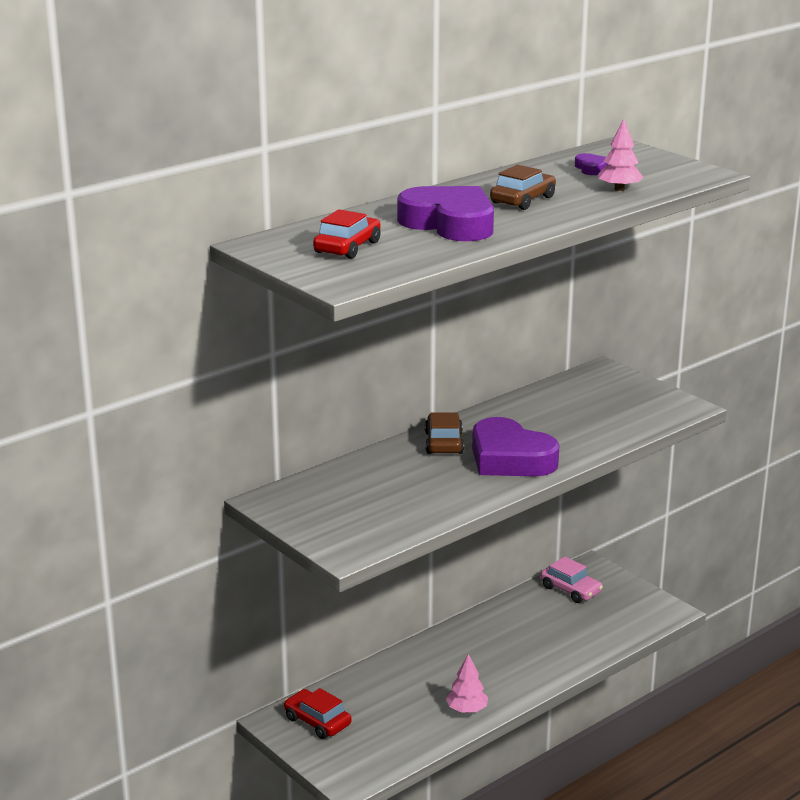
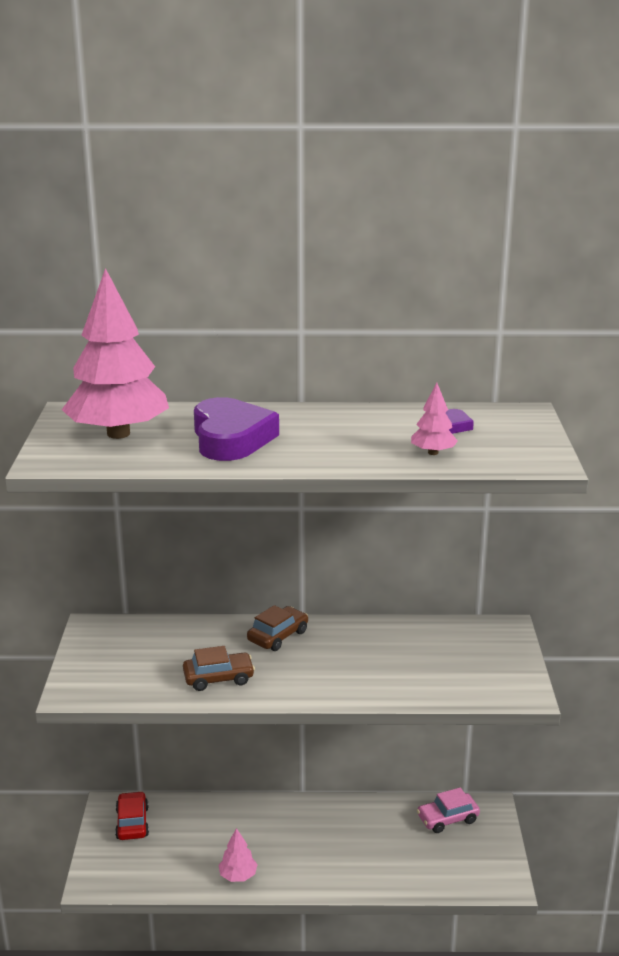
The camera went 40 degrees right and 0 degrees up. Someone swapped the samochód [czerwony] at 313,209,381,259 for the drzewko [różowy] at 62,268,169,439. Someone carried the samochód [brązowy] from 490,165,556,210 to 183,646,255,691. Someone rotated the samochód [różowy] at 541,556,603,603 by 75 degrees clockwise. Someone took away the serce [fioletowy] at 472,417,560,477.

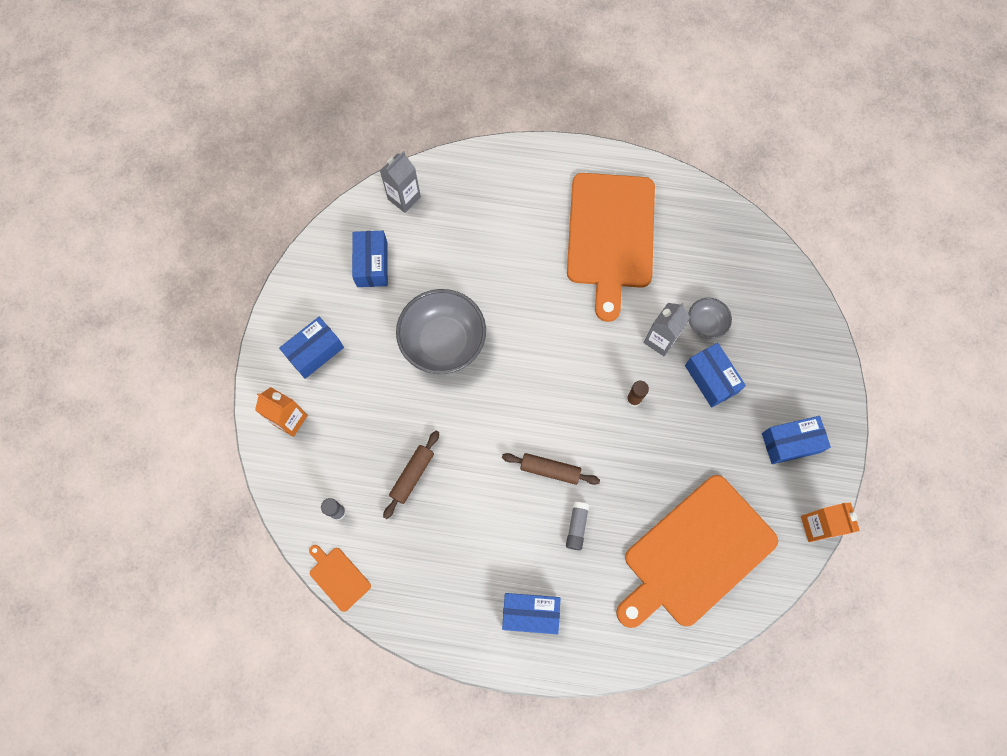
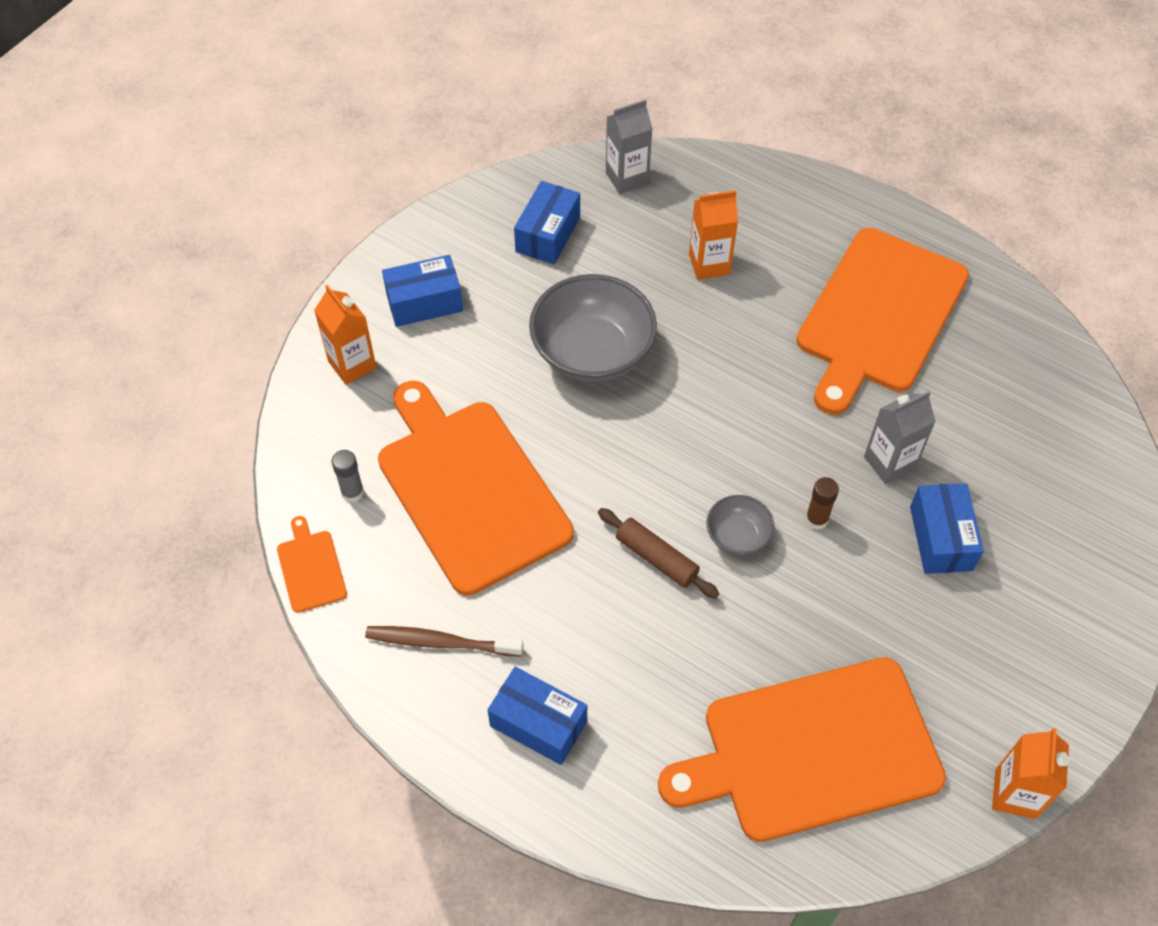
The camera went 25 degrees right and 15 degrees down. Someone put down the szczoteczka do zębów [brązowy] at 365,626,524,657. Someone swapped the wałek do ciasta [brązowy] at 383,431,439,519 for the deska do krojenia [pomarańczowy] at 378,381,574,596. Someone put down the karton mleka [pomarańczowy] at 689,190,738,280. Someone carried the miska [szary] from 688,298,732,339 to 707,495,775,556. Someone took away the klej w sztyfcie [szary] at 566,502,589,550. Someone took away the pudełko [niebieski] at 762,416,831,464.

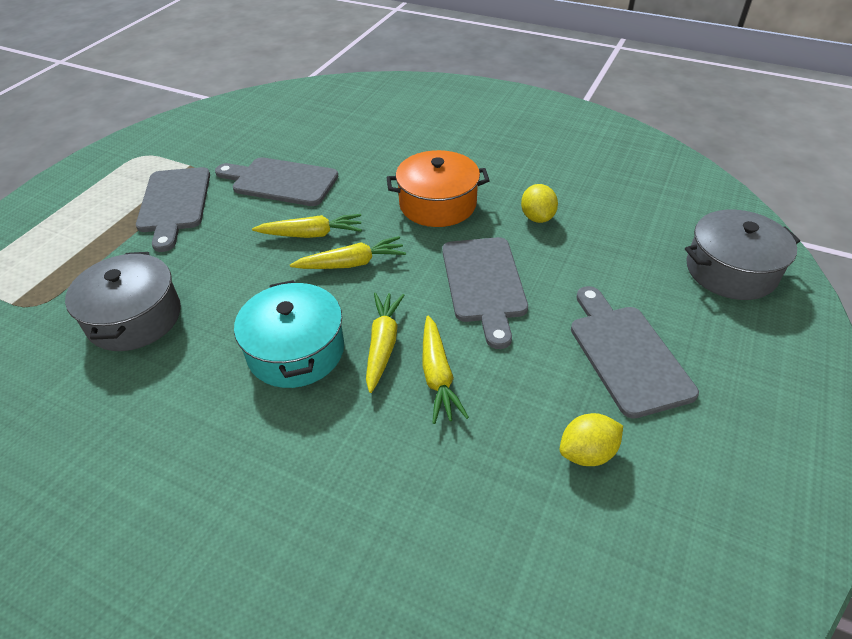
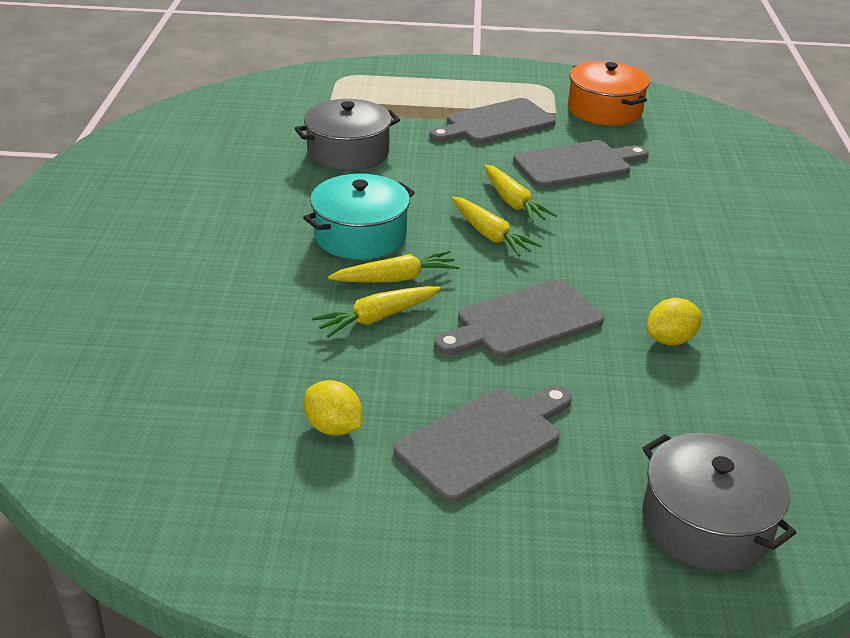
The camera went 65 degrees right and 10 degrees down. Someone rotated the deska do krojenia [szary] at 215,157,338,206 by 75 degrees clockwise. Someone carried the garnek [pomarańczowy] from 387,150,490,227 to 568,61,650,126.

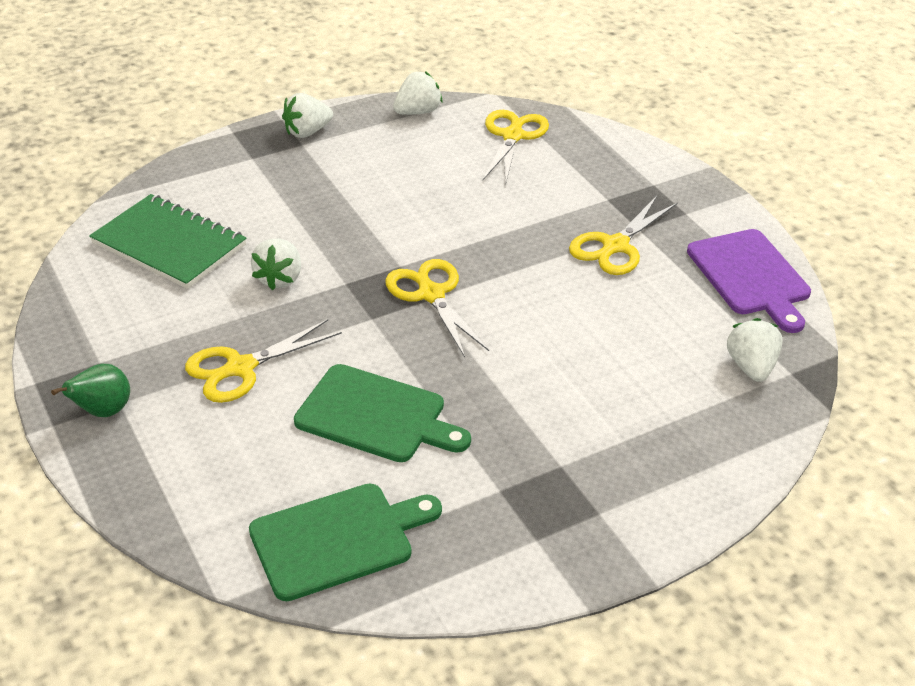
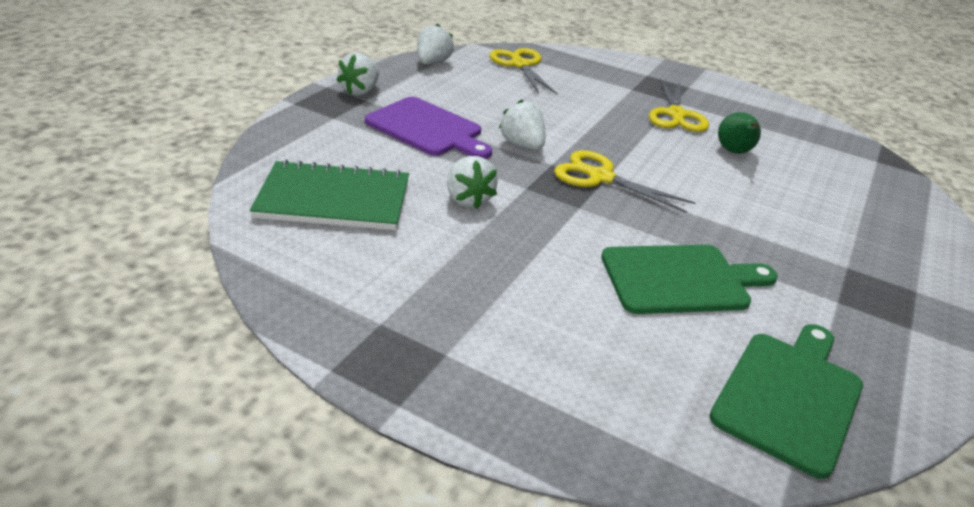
The camera went 35 degrees left and 5 degrees down. Someone carried the deska do krojenia [fioletowy] from 687,229,811,333 to 365,97,492,159. Someone carried the truskawka [biały] from 727,318,783,382 to 499,100,545,150. Someone carried the gruszka [zielony] from 51,364,130,417 to 718,112,761,154. Someone took away the nożyczki [żółty] at 185,319,342,403.

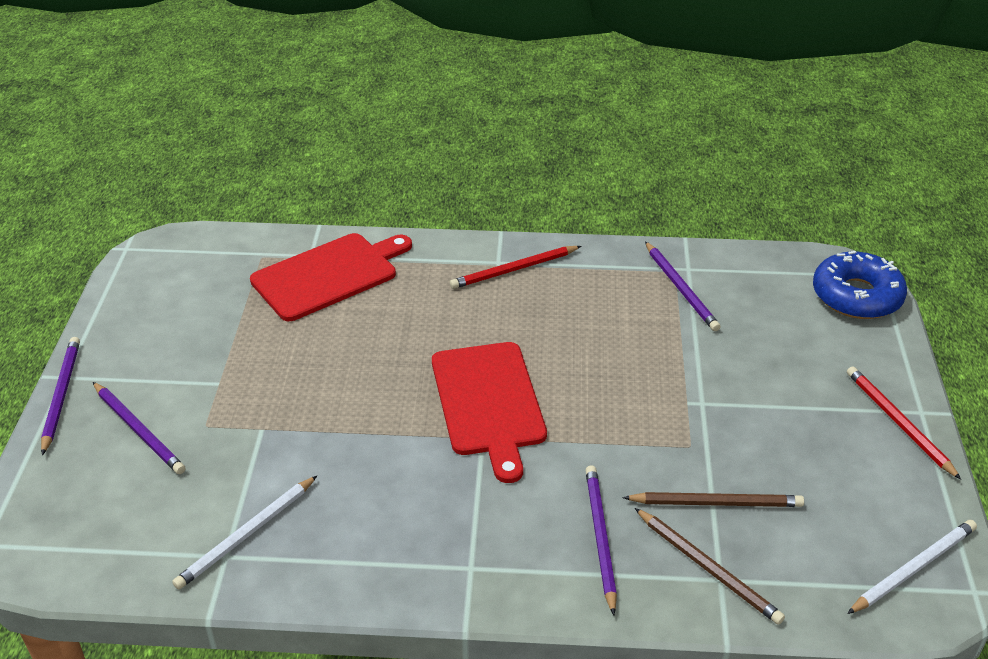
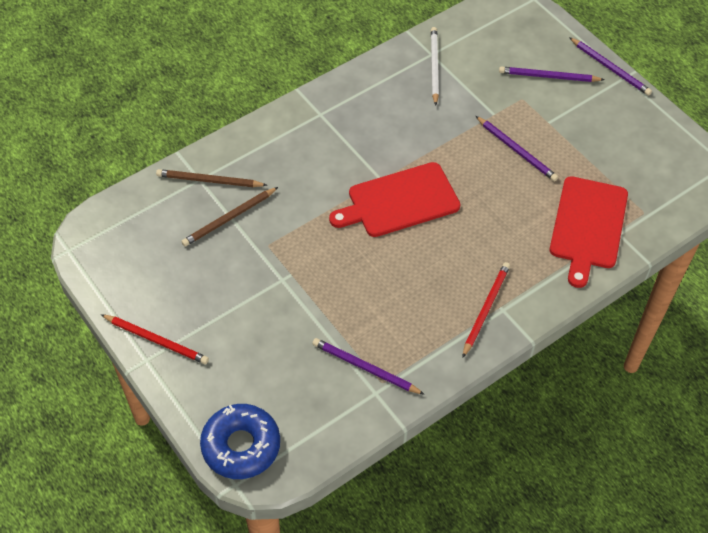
The camera went 140 degrees right and 15 degrees up. Someone rotated the deska do krojenia [czerwony] at 432,342,547,483 by 60 degrees counterclockwise. Someone carried the ołówek [fioletowy] from 585,465,617,615 to 476,116,558,181. Someone took away the ołówek [biały] at 847,520,977,614.

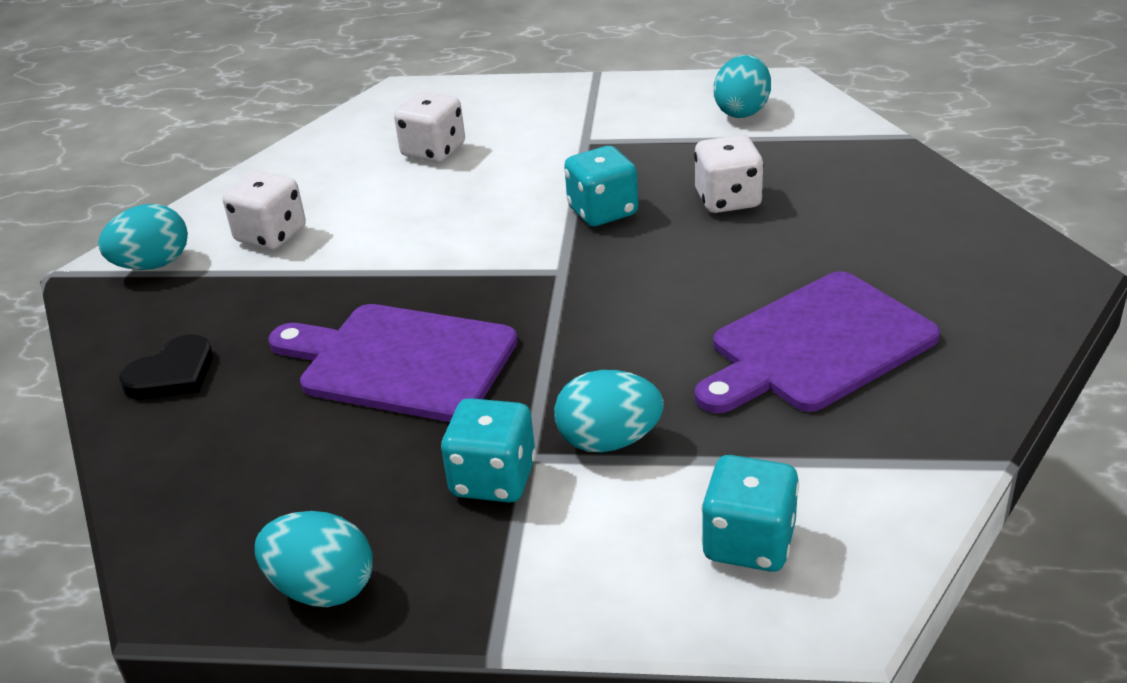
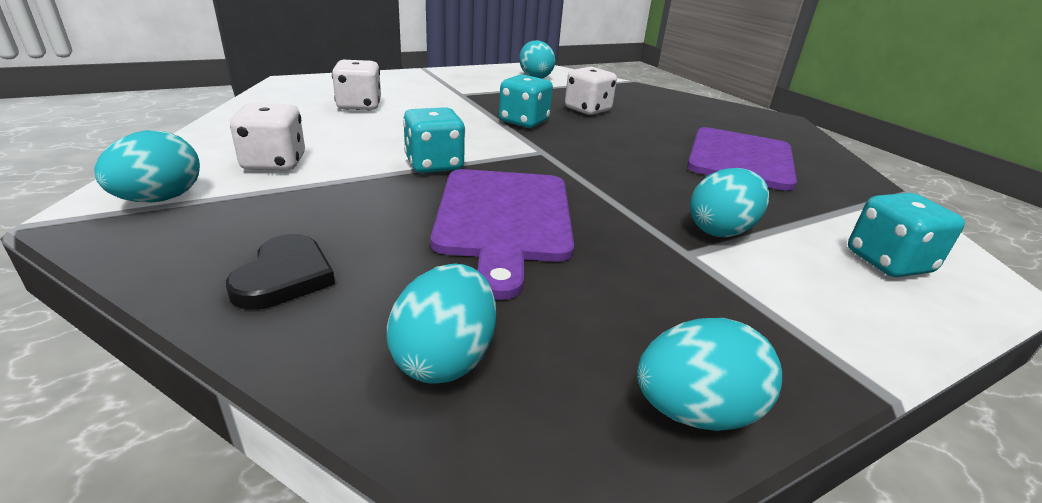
The camera went 40 degrees left and 5 degrees down. Someone put down the jajko [turkusowy] at 387,263,496,384. Someone carried the kostka do gry [turkusowy] from 441,398,536,502 to 403,107,465,173. Someone rotated the deska do krojenia [fioletowy] at 268,304,518,422 by 75 degrees counterclockwise.

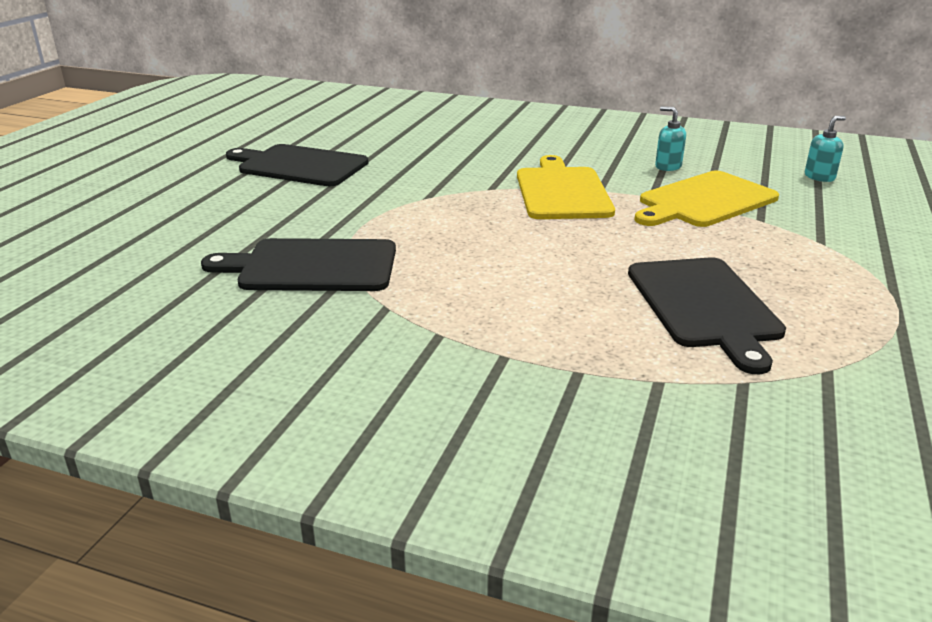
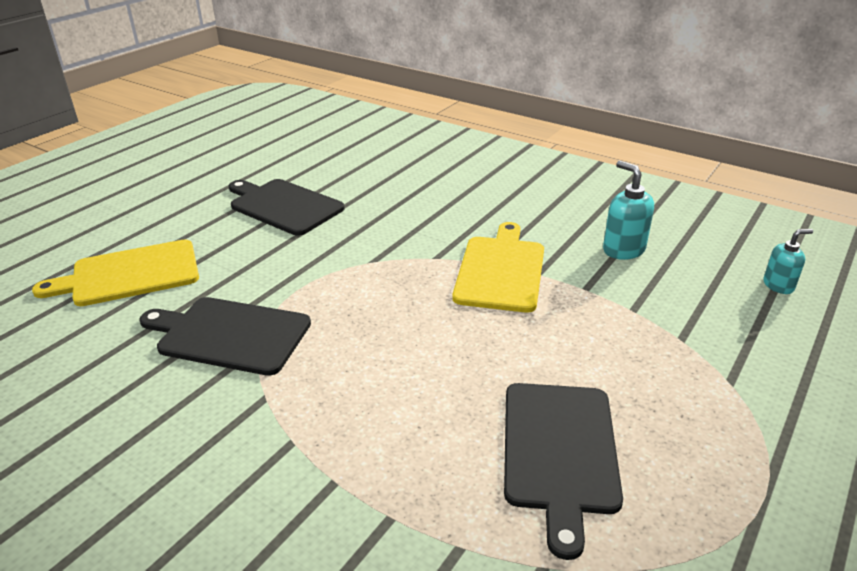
The camera went 15 degrees right and 5 degrees up. Someone carried the deska do krojenia [żółty] from 634,171,779,227 to 32,240,199,306. Someone scaled the dozownik mydła [turkusowy] at 655,106,686,171 by 1.51.

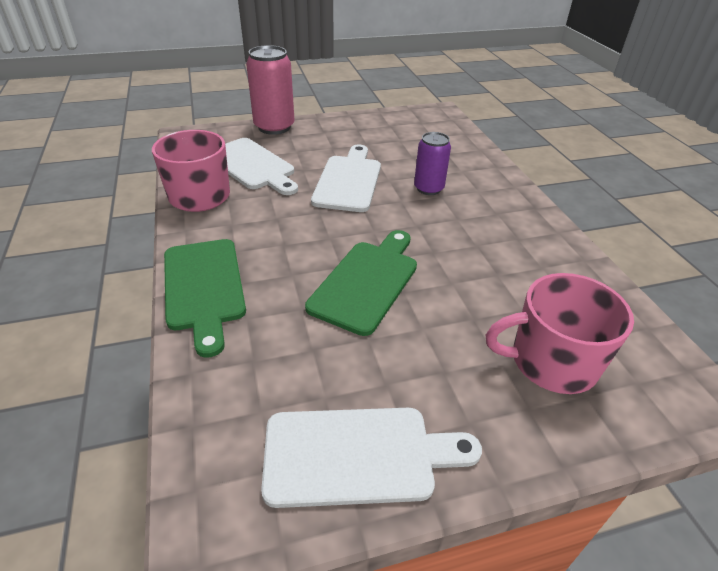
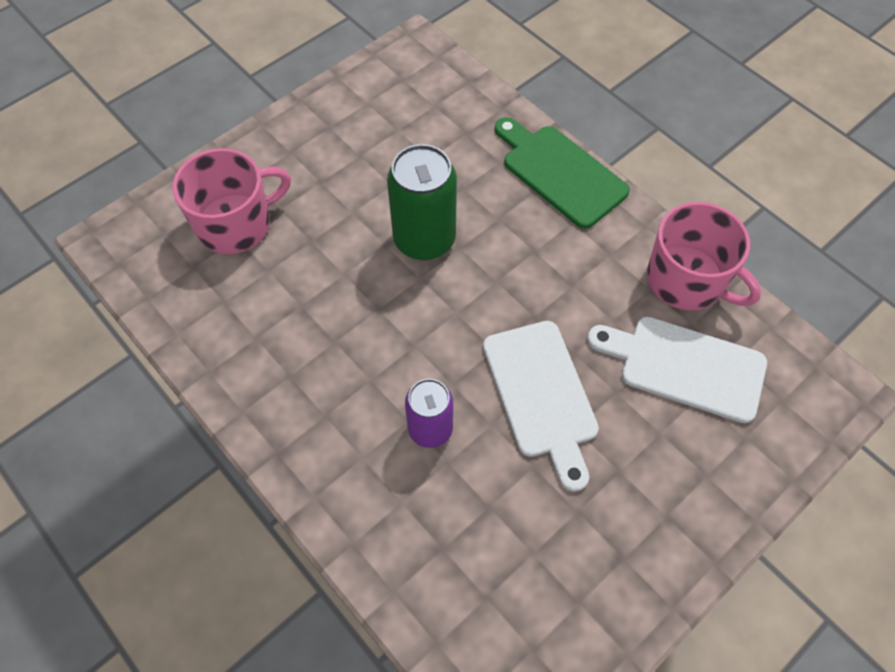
The camera went 155 degrees right and 20 degrees up. Someone swapped the deska do krojenia [zielony] at 305,230,417,336 for the puszka [zielony] at 387,144,457,260. Someone took away the puszka [różowy] at 246,45,294,135. Someone took away the deska do krojenia [biały] at 261,408,482,508.

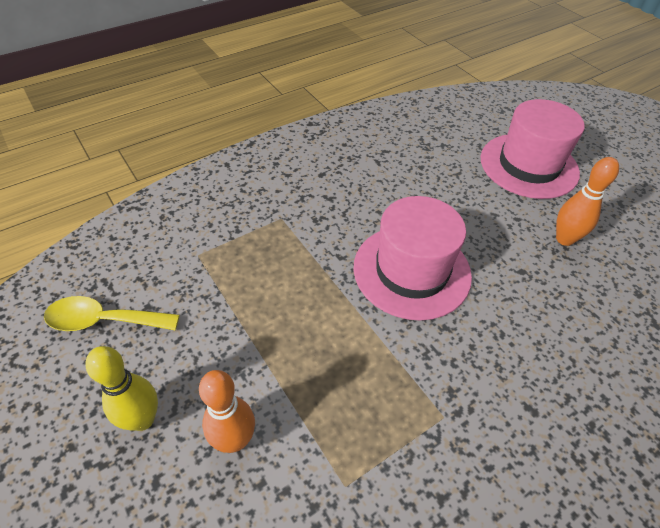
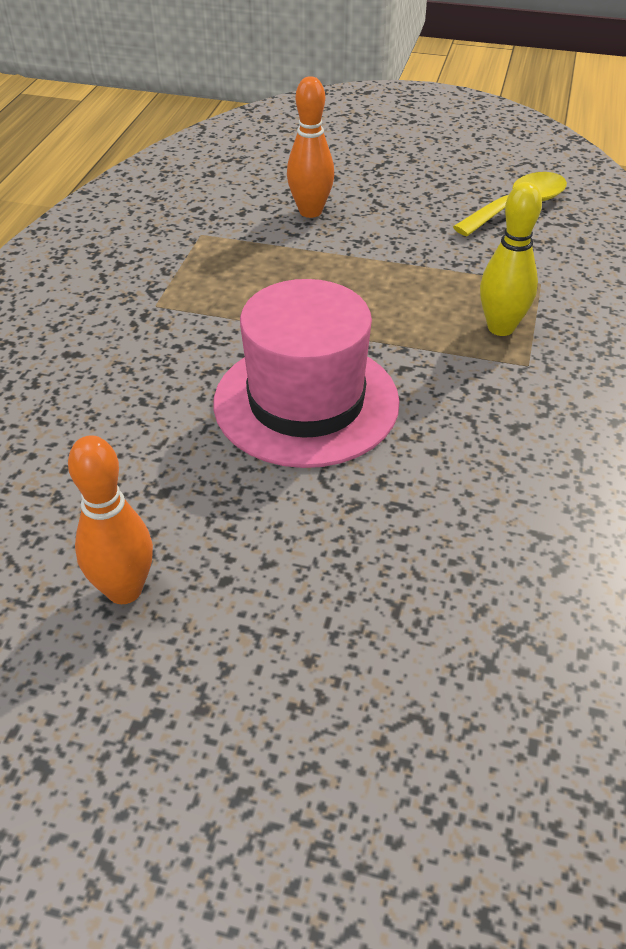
The camera went 140 degrees right and 5 degrees down. Someone carried the kręgiel [żółty] from 85,346,158,431 to 480,182,542,336. Someone took away the kapelusz [różowy] at 480,99,585,199.

